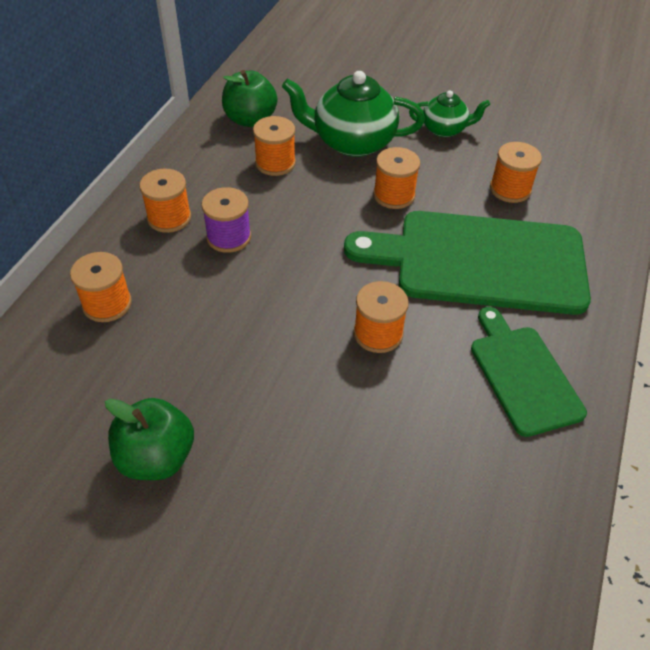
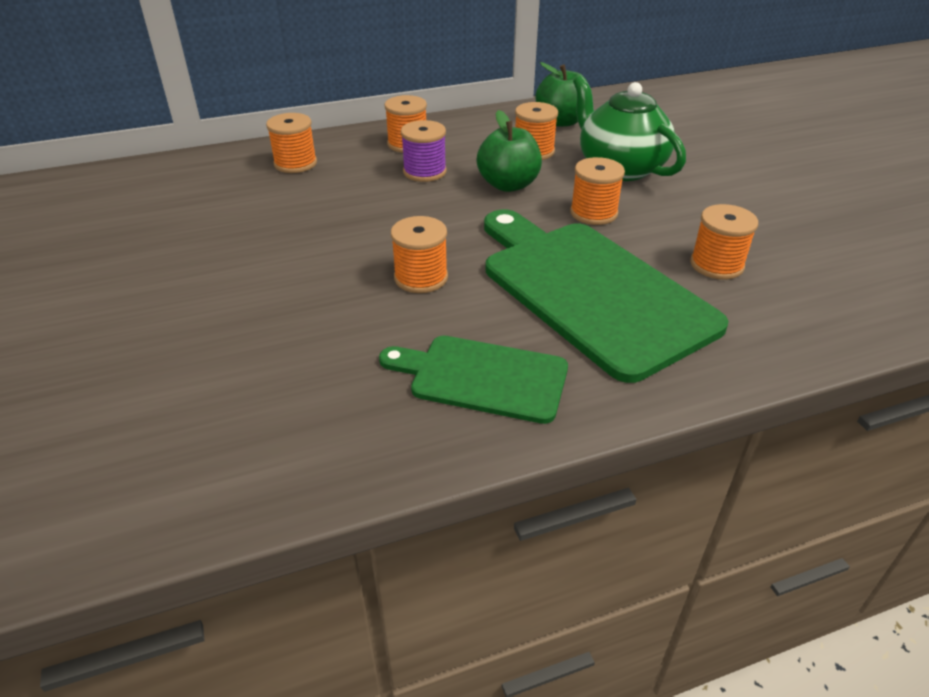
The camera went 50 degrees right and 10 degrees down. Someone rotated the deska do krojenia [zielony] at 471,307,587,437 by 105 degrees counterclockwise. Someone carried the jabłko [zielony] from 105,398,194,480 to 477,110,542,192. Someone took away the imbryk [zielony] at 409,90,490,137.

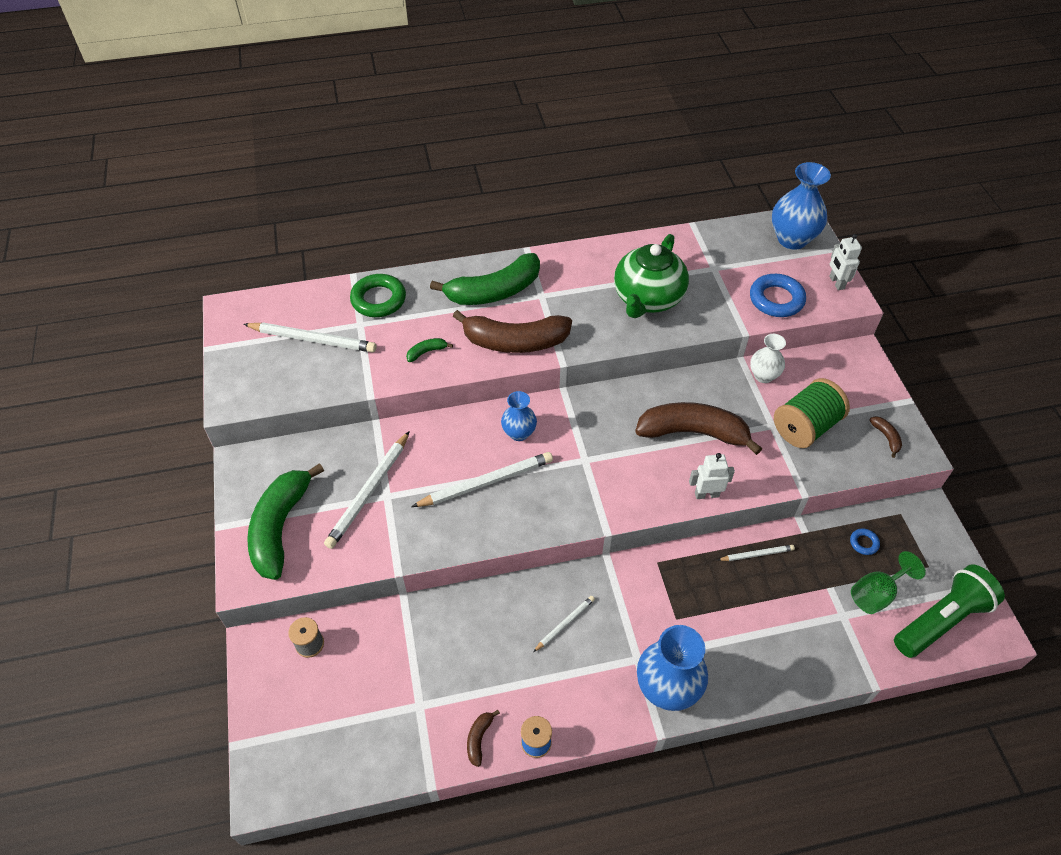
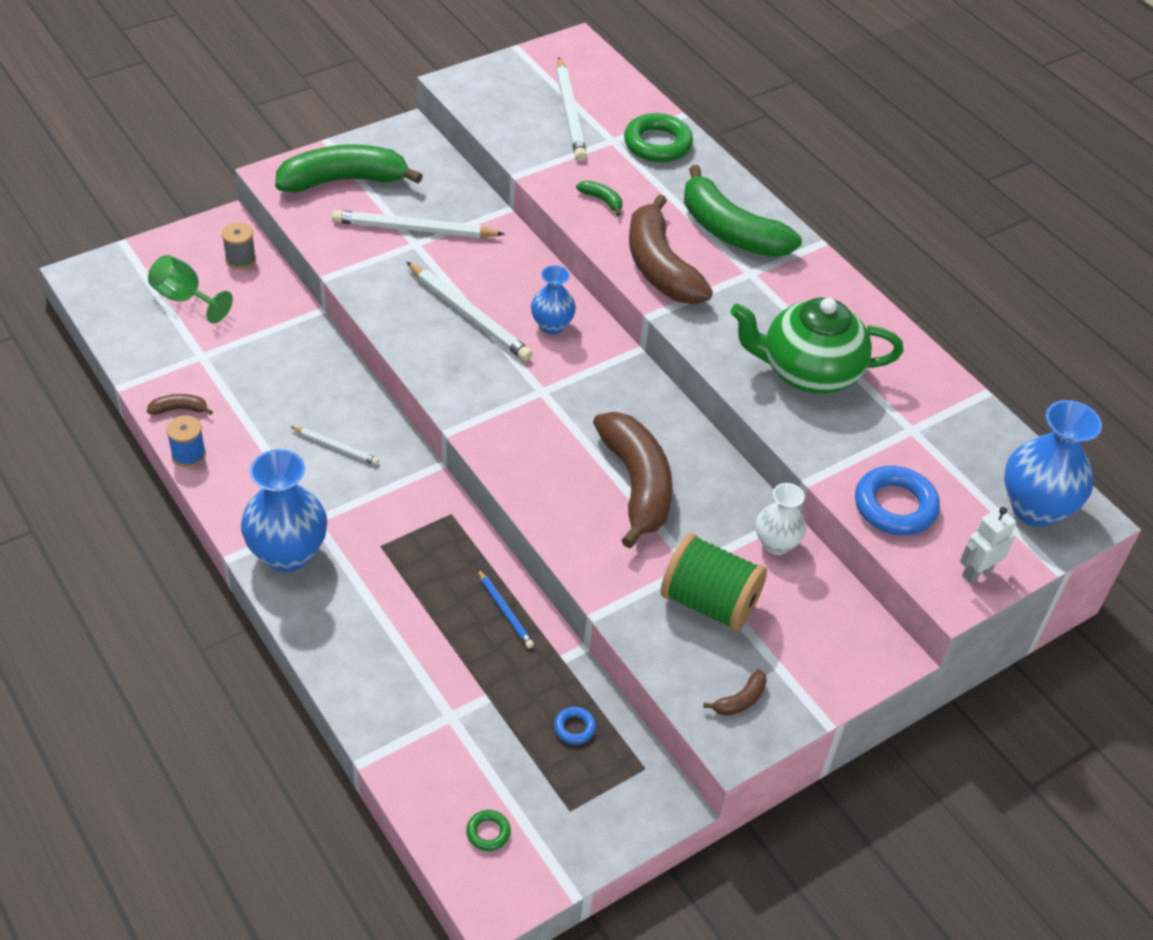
The camera went 65 degrees right and 5 degrees down. Someone carried the kielich [zielony] from 851,551,926,614 to 148,255,233,323. Someone swapped the latarka [zielony] at 894,564,1005,658 for the pierścień [zielony] at 466,810,511,851. Someone repainted the ołówek [biały] at 718,545,795,561, which became the ołówek [niebieski] at 477,569,534,649. Someone took away the robot [biały] at 689,453,735,499.

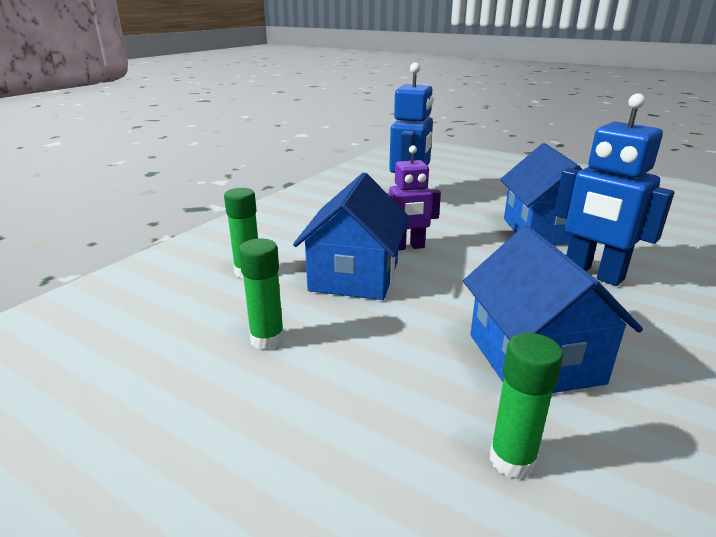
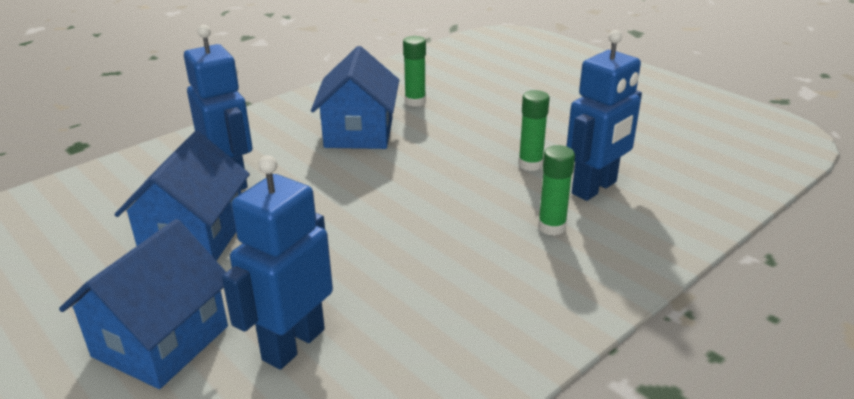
The camera went 165 degrees left and 5 degrees up. Someone carried the domek [niebieski] from 293,173,410,300 to 59,219,228,389. Someone put down the robot [niebieski] at 567,30,642,201. Someone took away the robot [fioletowy] at 387,145,441,250.

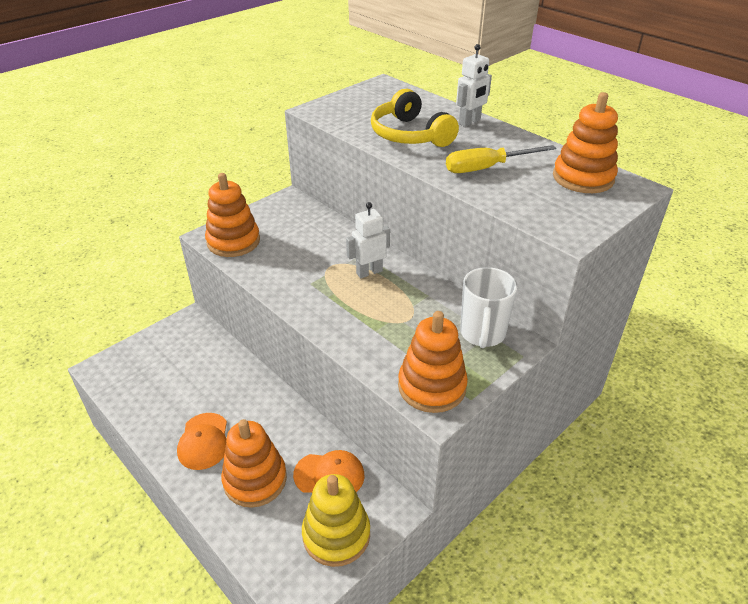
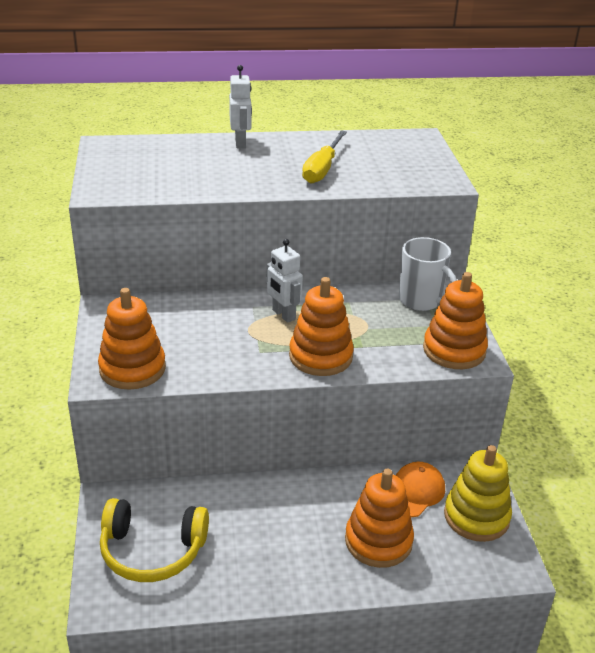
The camera went 55 degrees left and 5 degrees down. Someone carried the słuchawki [żółty] from 371,89,459,147 to 100,498,209,582. Someone rotated the robot [biały] at 346,202,390,278 by 45 degrees counterclockwise. Someone carried the zabawka nakładanka [pomarańczowy] from 553,92,618,193 to 289,277,354,376. Someone took away the czapka [pomarańczowy] at 177,413,227,470.

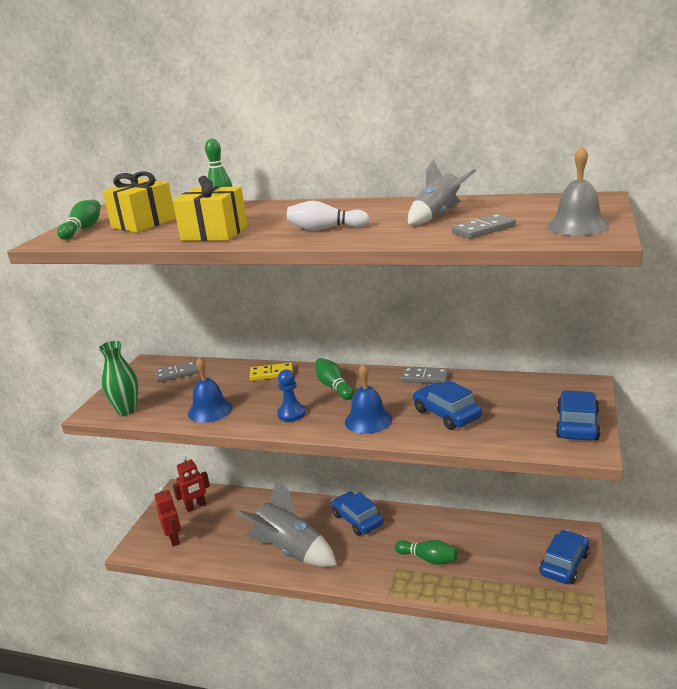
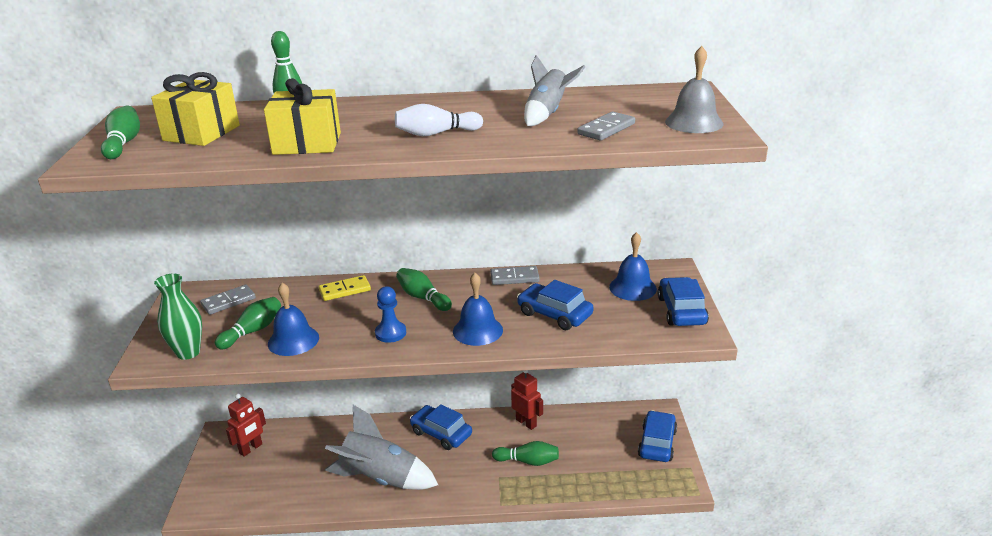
The camera went 20 degrees left and 5 degrees up. Someone put down the kręgiel [zielony] at 215,297,281,350. Someone carried the robot [czerwony] from 155,486,181,546 to 511,370,543,430. Someone put down the dzwonek [niebieski] at 609,232,657,301.

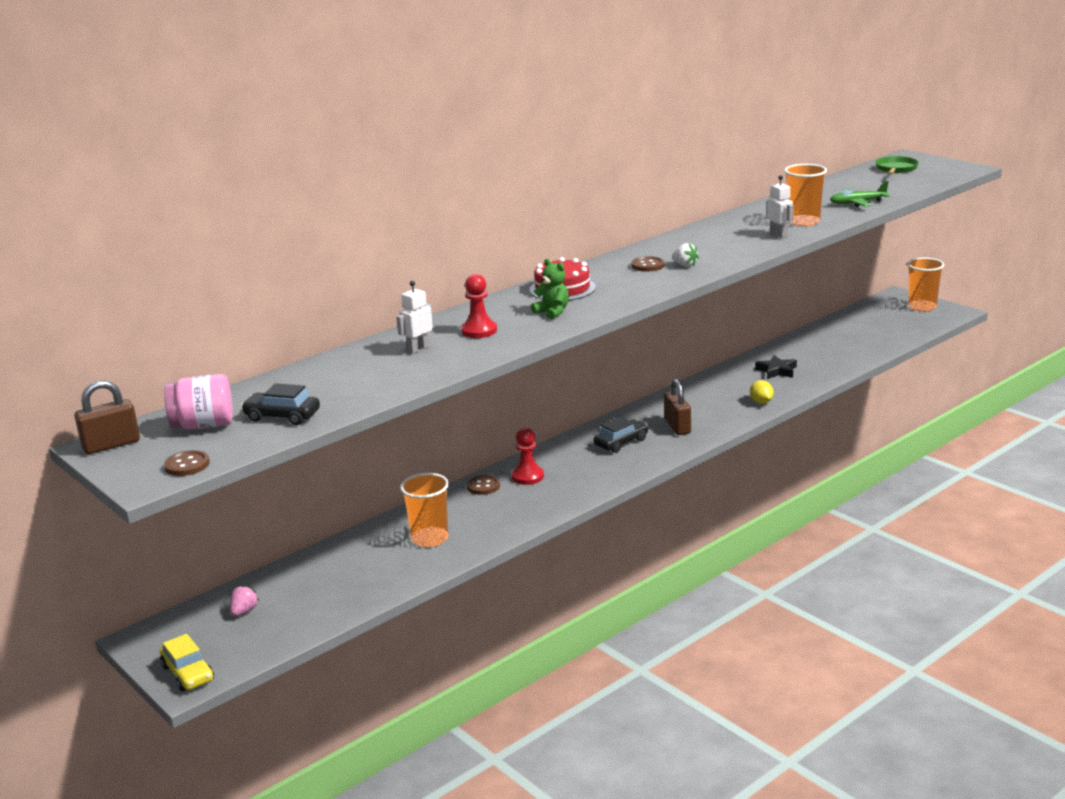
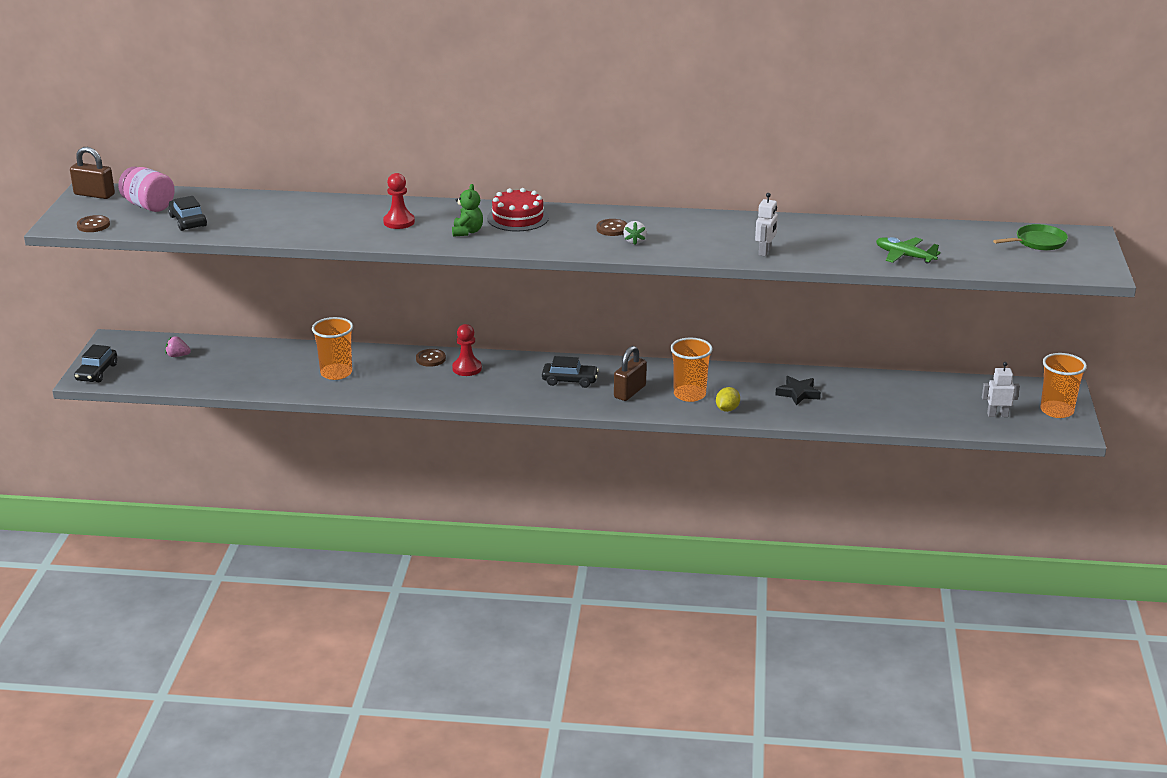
The camera went 45 degrees right and 5 degrees up. Someone repainted the samochód [żółty] at 160,634,214,691, which became the samochód [czarny] at 74,345,117,382. Someone rotated the truskawka [różowy] at 230,585,259,616 by 150 degrees counterclockwise. Someone carried the szklanka [pomarańczowy] from 784,164,827,226 to 670,338,713,402. Someone carried the robot [biały] from 396,281,433,354 to 982,362,1020,417.

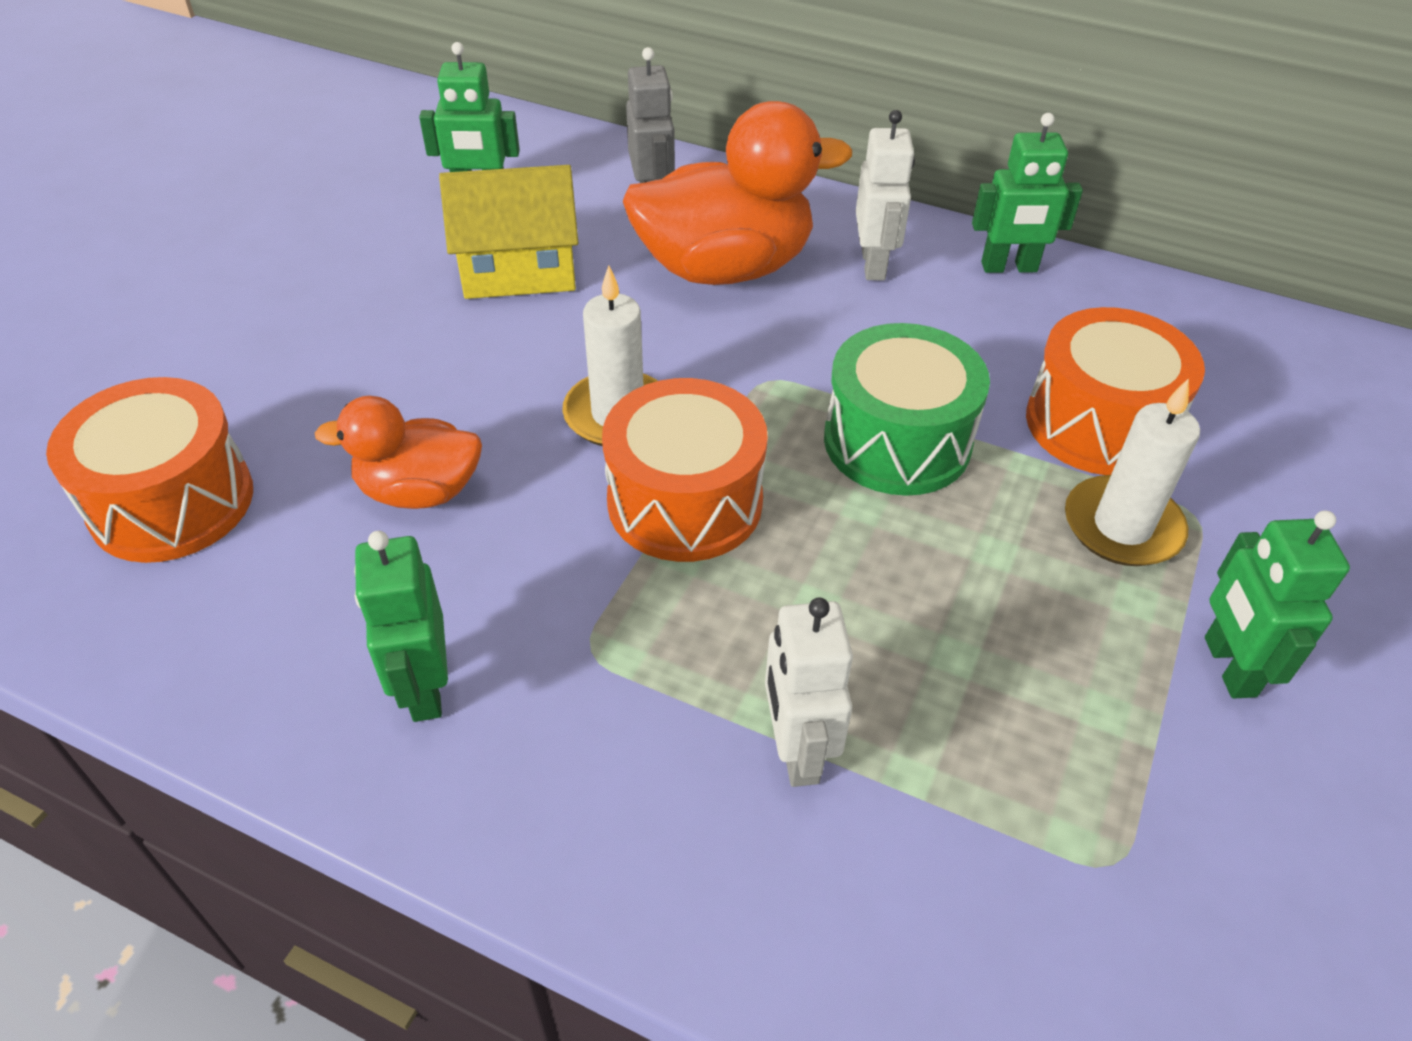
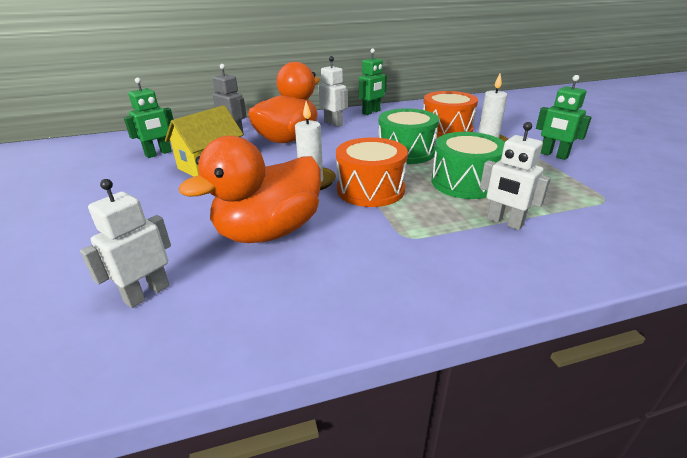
The camera went 40 degrees left and 15 degrees down. Someone swapped the bęben [pomarańczowy] at 46,377,253,563 for the robot [biały] at 80,179,171,308. Someone scaled the kaczka [pomarańczowy] at 315,396,482,509 by 1.75. Someone put down the bęben [zielony] at 432,132,505,199. Someone took away the robot [zielony] at 354,531,448,722.

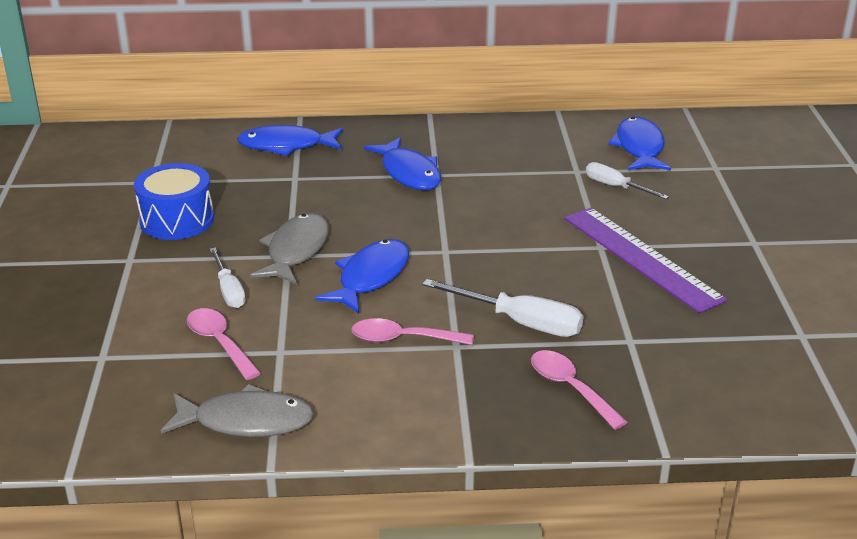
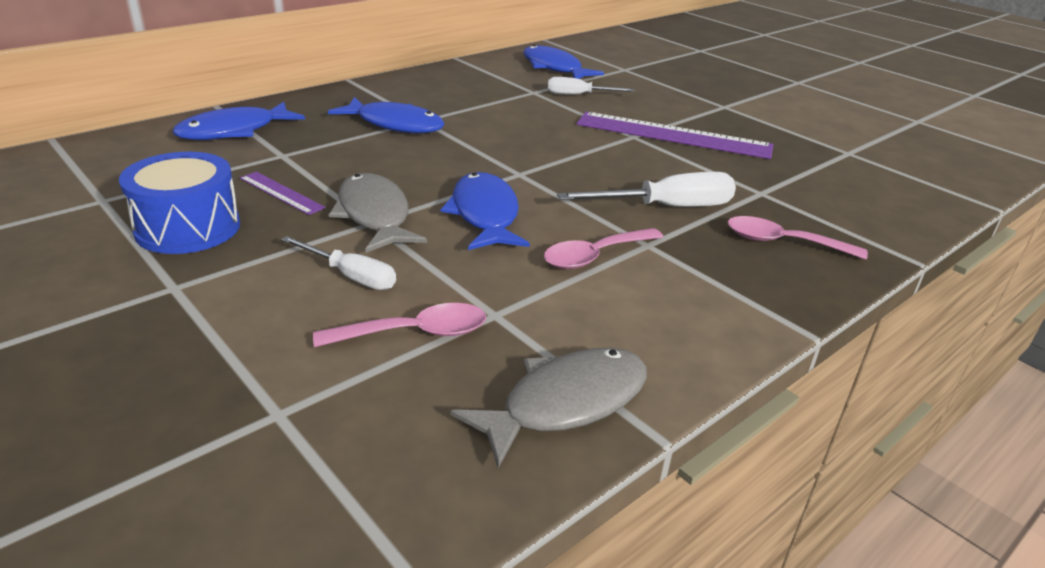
The camera went 40 degrees left and 0 degrees up. Someone put down the linijka [fioletowy] at 240,172,325,215. Someone rotated the łyżka [różowy] at 187,308,261,380 by 150 degrees clockwise.

